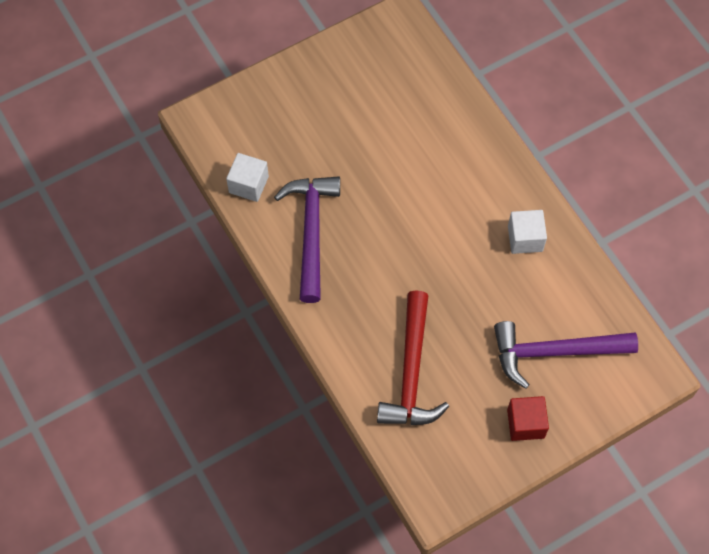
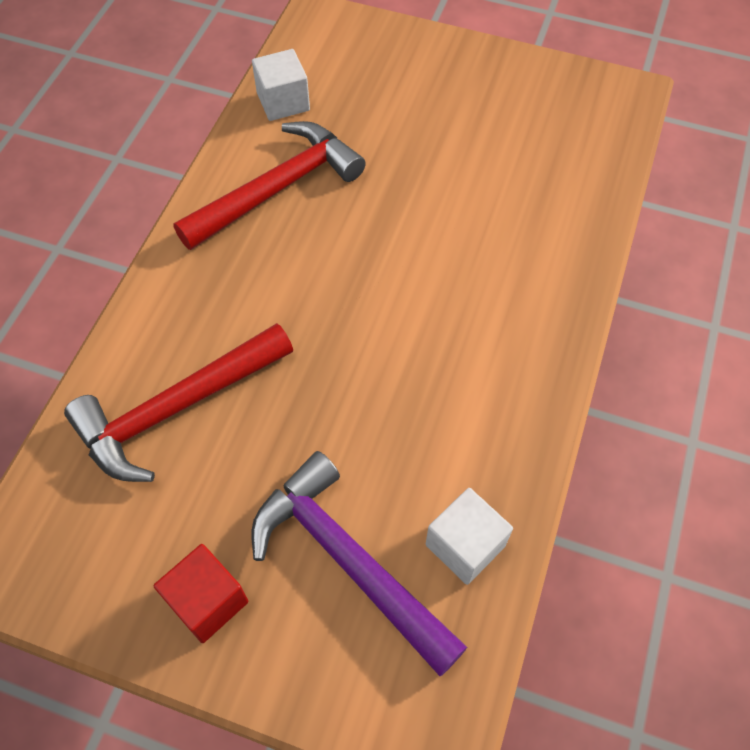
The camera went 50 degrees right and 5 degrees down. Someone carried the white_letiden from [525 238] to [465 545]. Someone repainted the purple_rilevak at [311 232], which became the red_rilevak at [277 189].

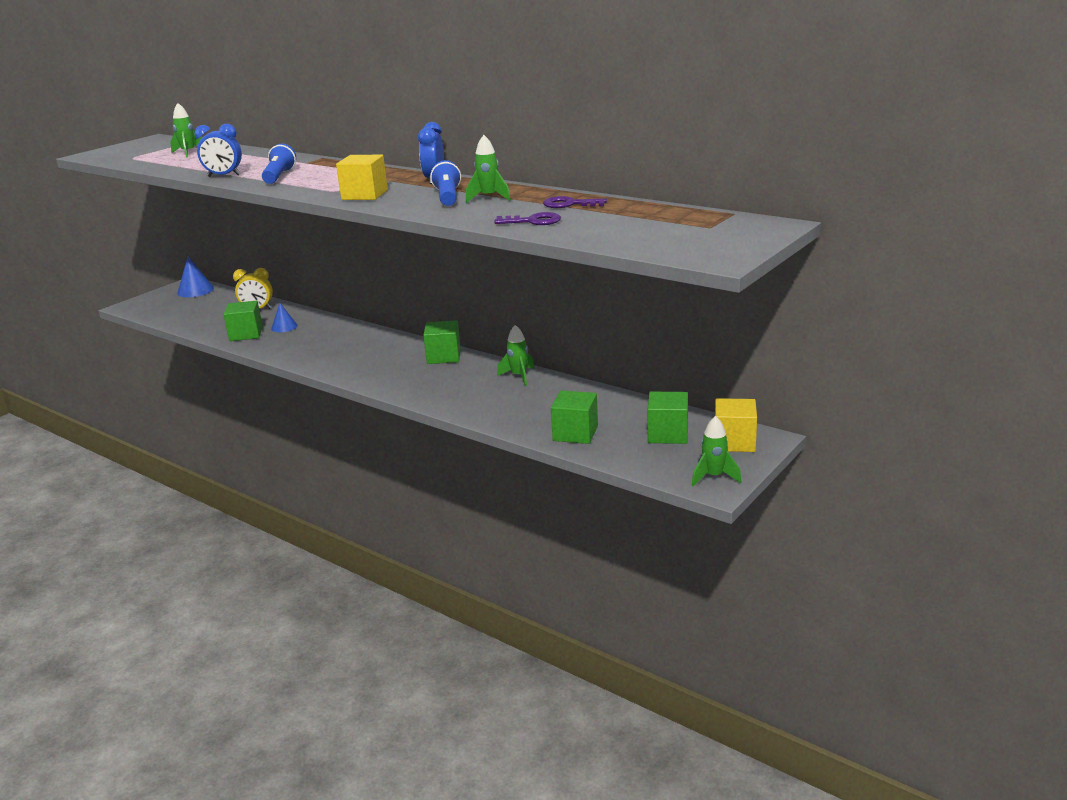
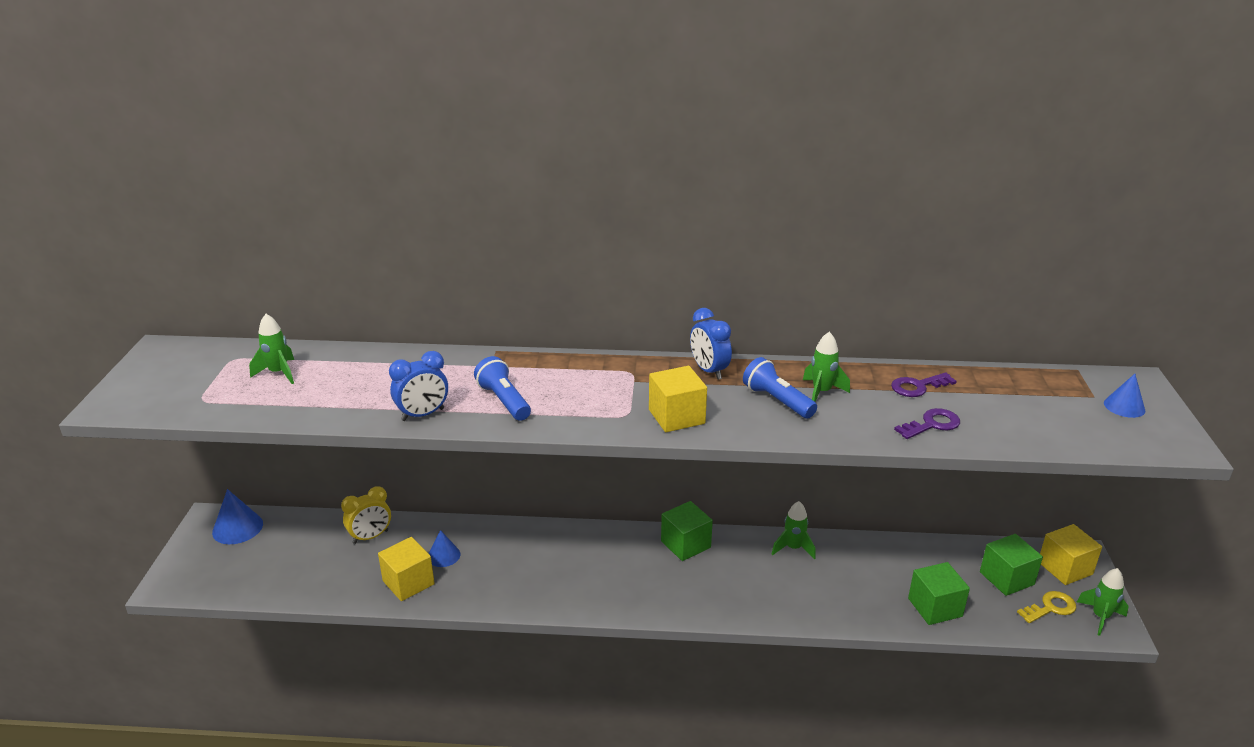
The camera went 35 degrees left and 5 degrees up. Someone put down the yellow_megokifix at [1050 608]. Someone put down the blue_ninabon at [1124 406]. Someone repainted the green_letiden at [246 334], which became the yellow_letiden at [408 582].

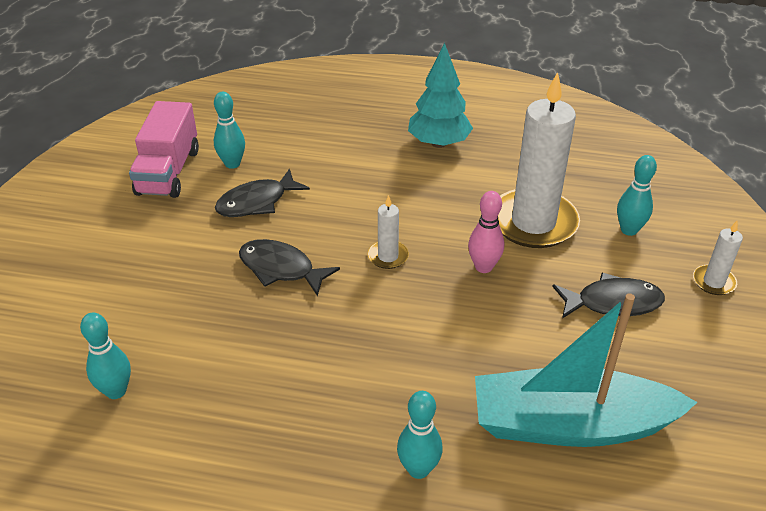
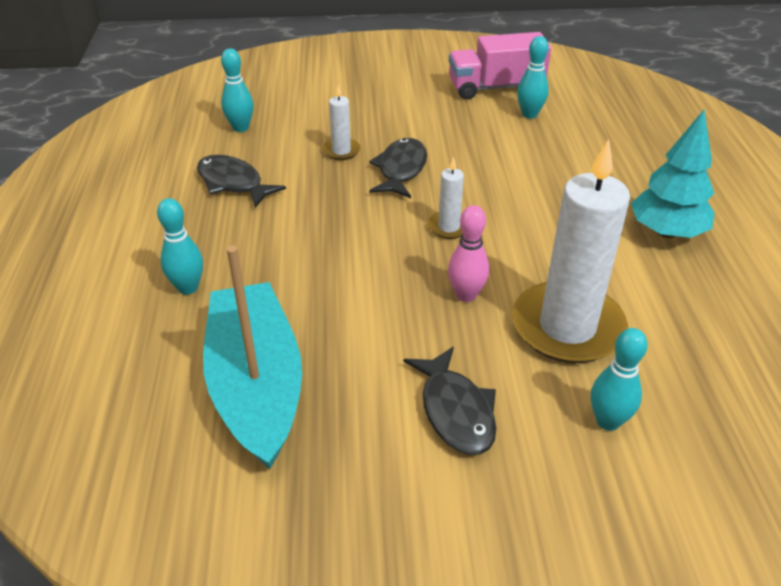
The camera went 75 degrees right and 0 degrees up. Someone carried the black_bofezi from [257 202] to [233 183]. Someone carried the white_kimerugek from [713 282] to [341 151].

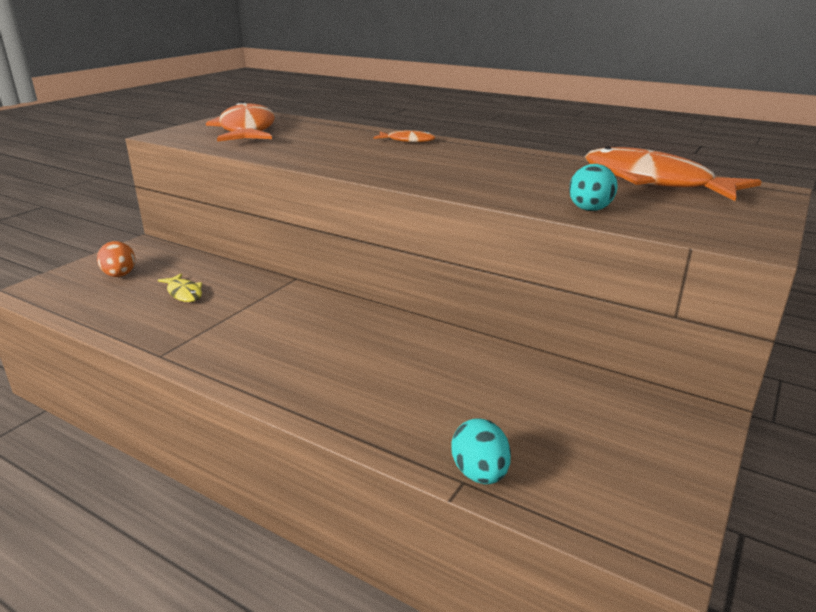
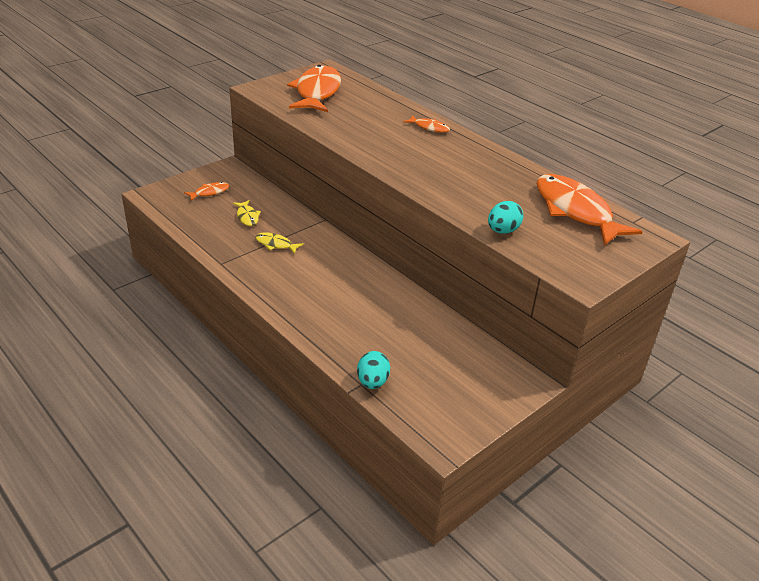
The camera went 15 degrees right and 10 degrees up. Someone put down the yellow_bofezi at [275 244]. Someone swapped the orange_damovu at [120 275] for the orange_bofezi at [210 192].

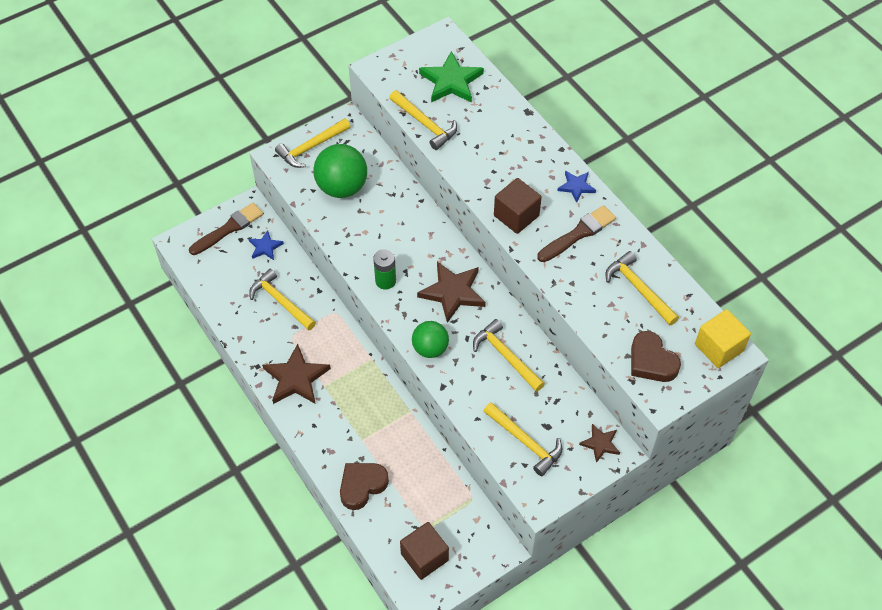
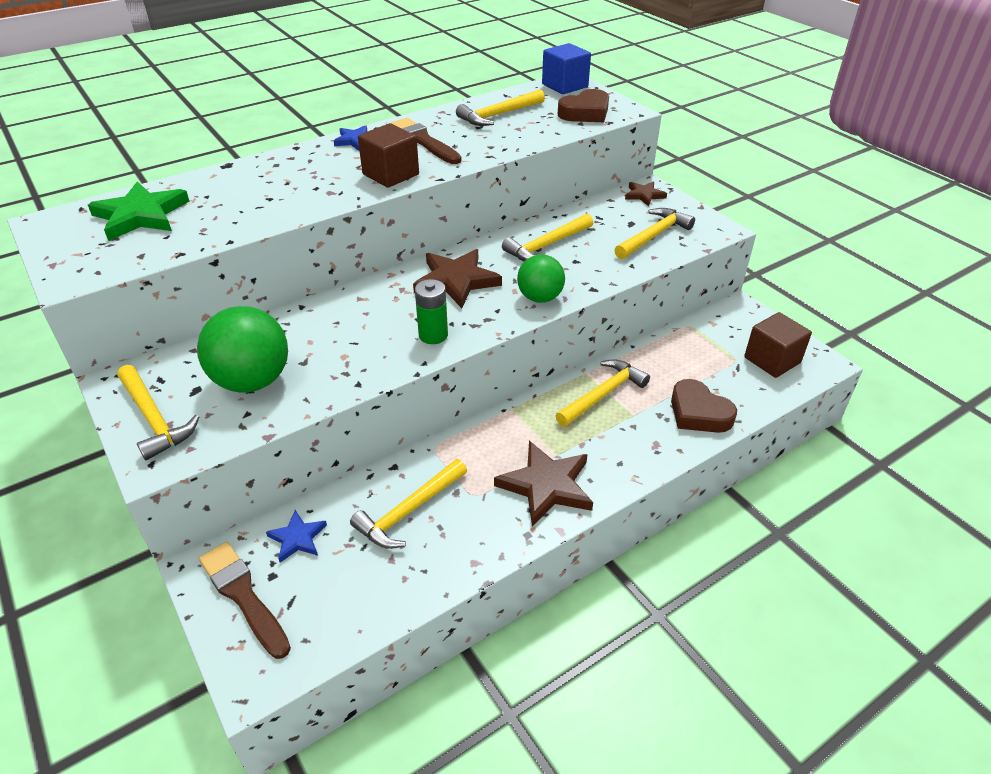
The camera went 90 degrees left and 15 degrees down. Someone carried the yellow_rilevak from [425 124] to [603 394]. Someone repainted the yellow_letiden at [719 347], which became the blue_letiden at [565 86].

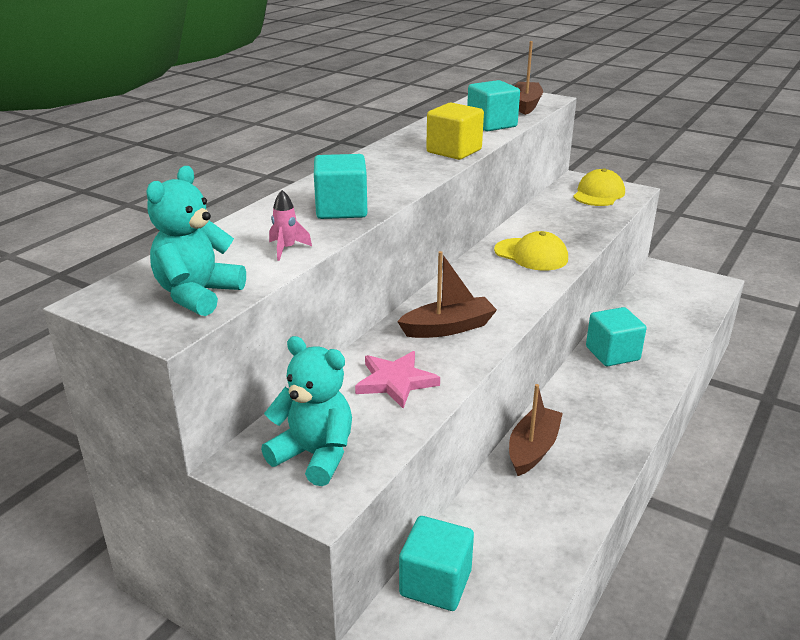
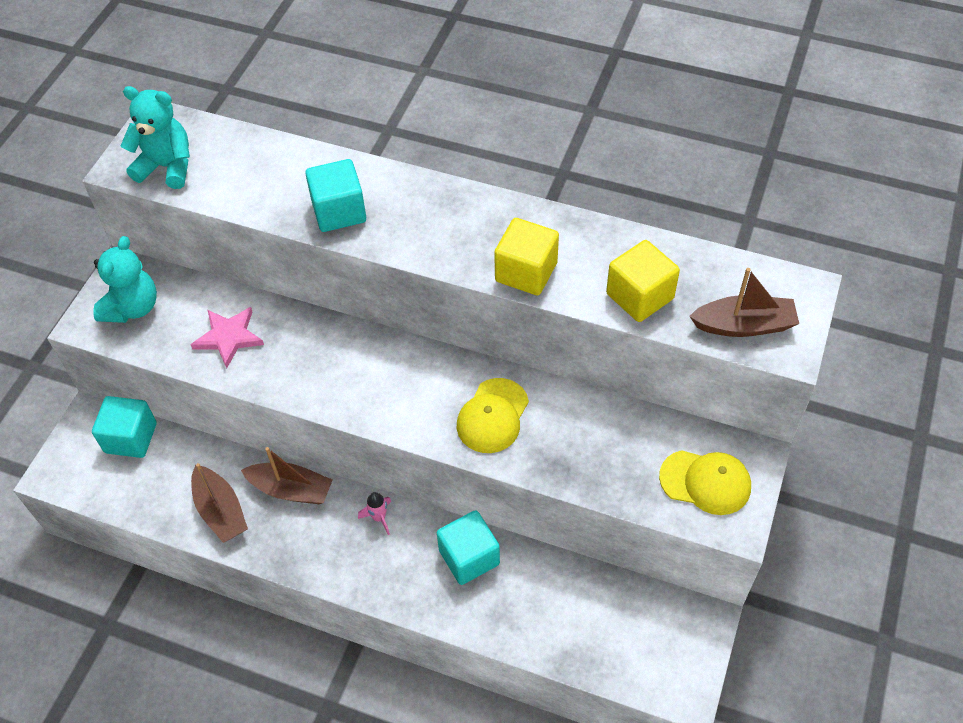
The camera went 80 degrees right and 25 degrees up. Someone carried the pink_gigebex from [286 249] to [379 517]. Someone carried the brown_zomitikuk from [448 328] to [220 511]. Someone repainted the turquoise_letiden at [491 124], which became the yellow_letiden at [639 296].

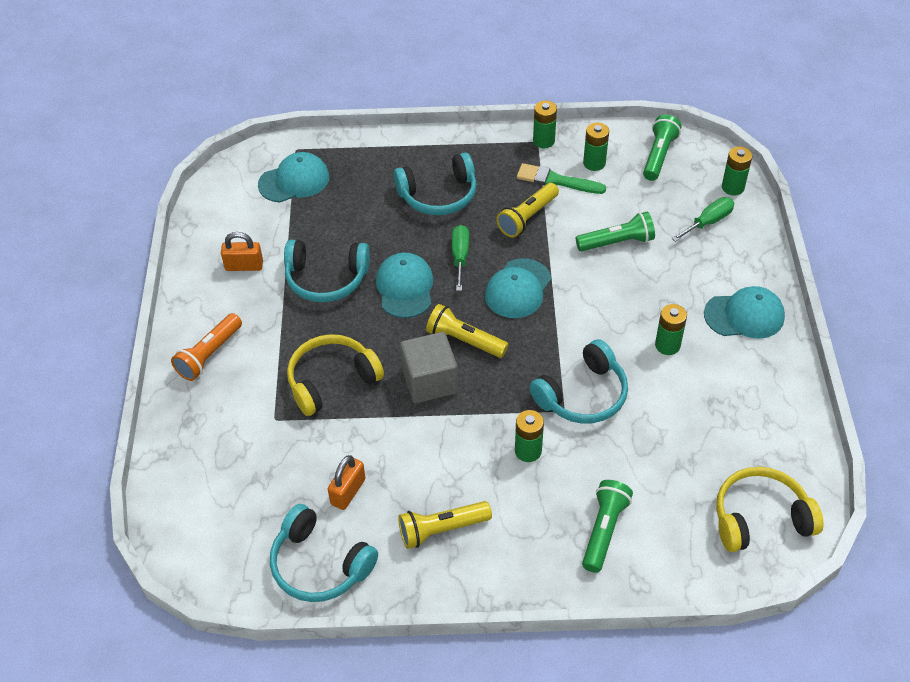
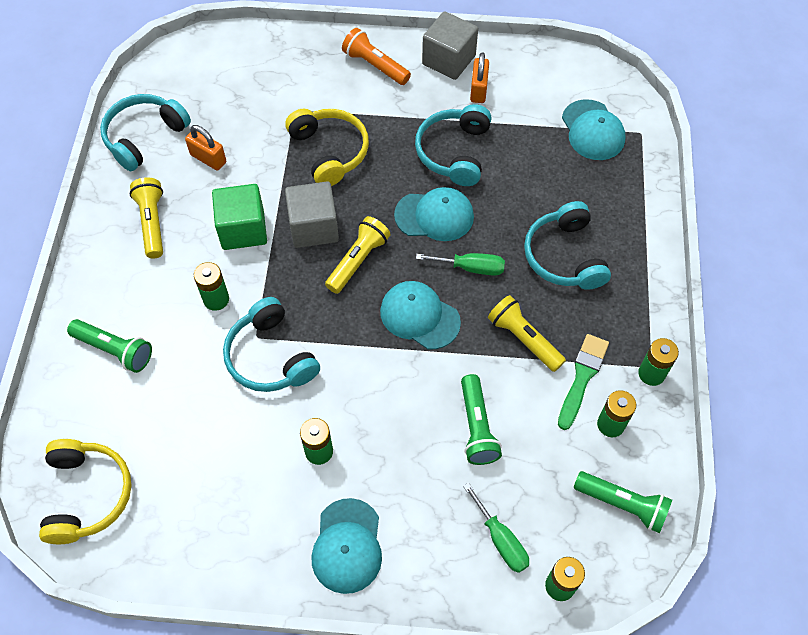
The camera went 95 degrees right and 10 degrees up. Someone put down the green_letiden at [243 229]. Someone put down the grey_letiden at [448 60].

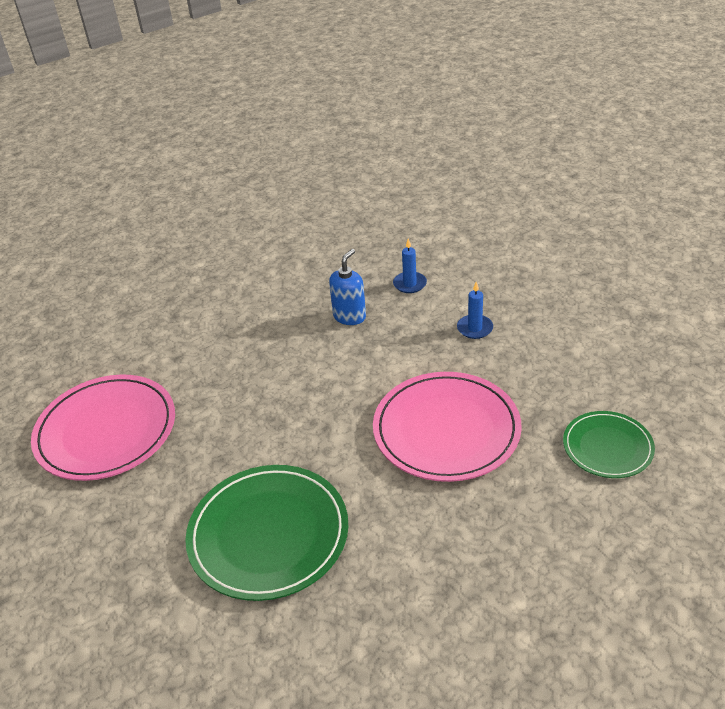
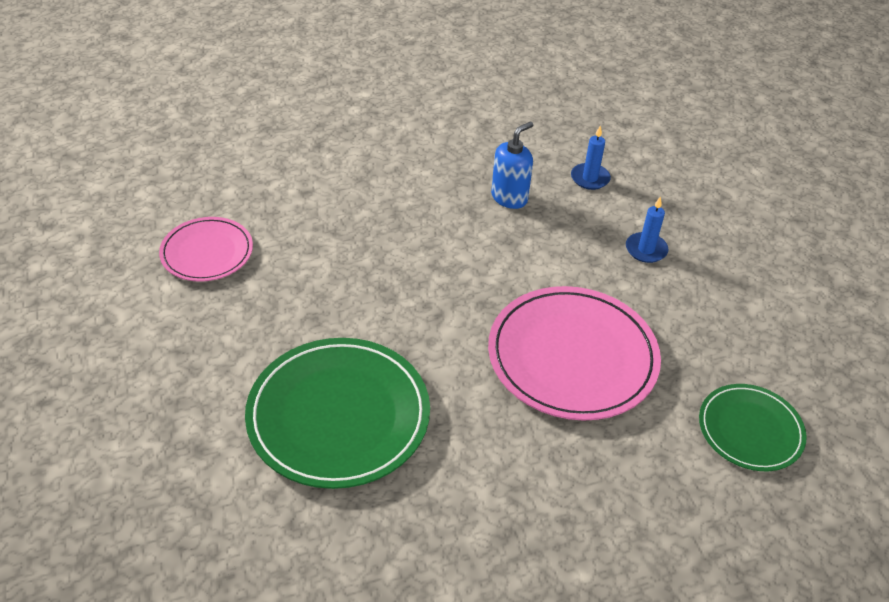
The camera went 10 degrees right and 5 degrees up. Someone scaled the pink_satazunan at [106 431] by 0.58.

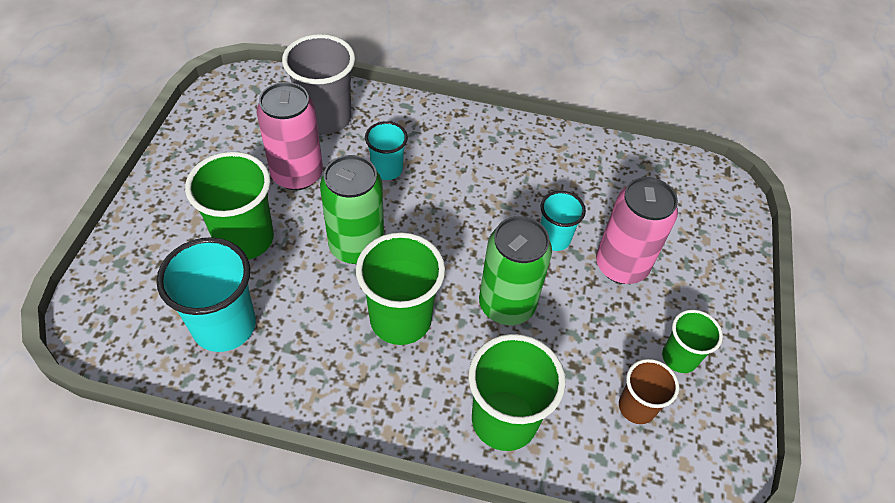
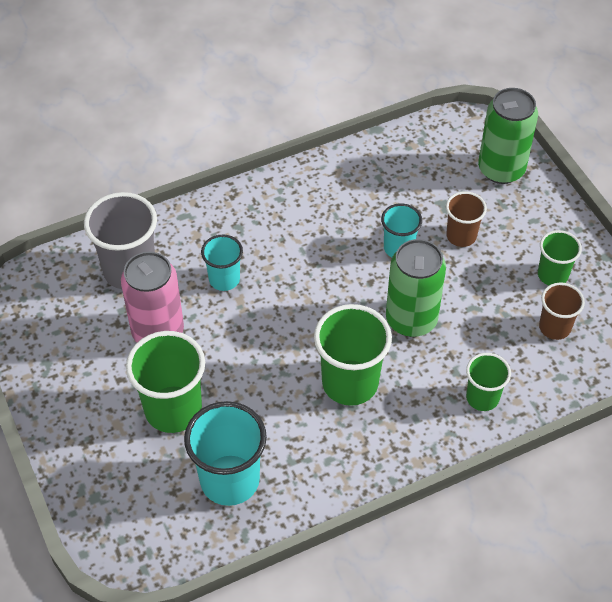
The camera went 35 degrees left and 0 degrees up. Someone carried the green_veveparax from [356 246] to [501 169]. Someone swapped the pink_veveparax at [621 265] for the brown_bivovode at [461 236]. Someone scaled the green_bivovode at [504 420] by 0.58.

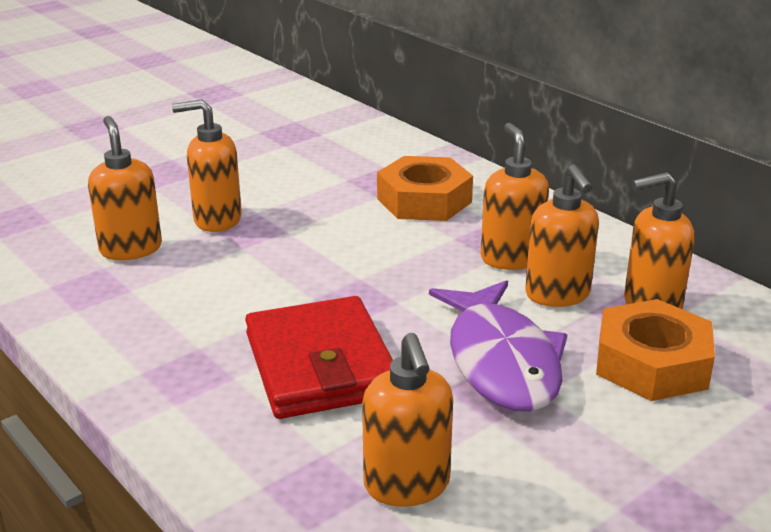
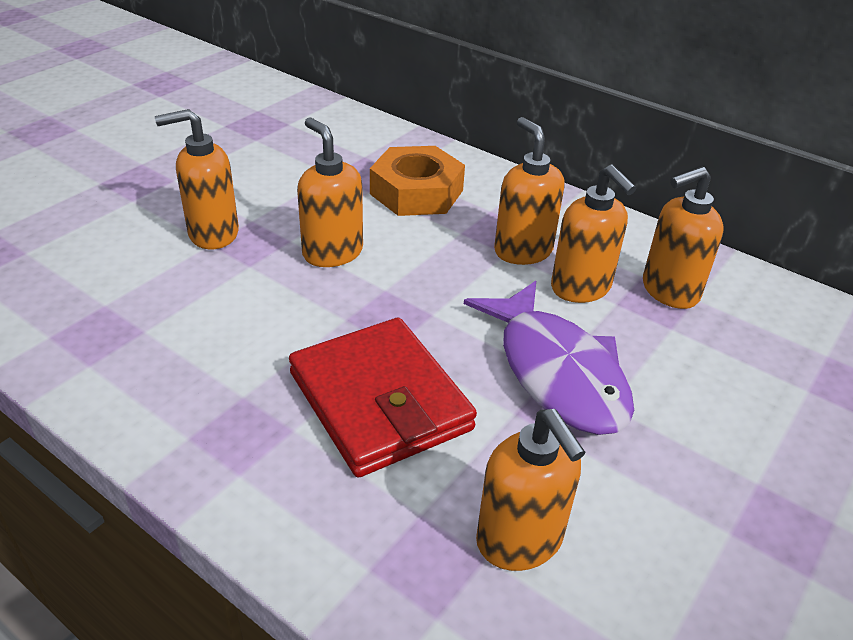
The camera went 15 degrees left and 10 degrees up. Someone took away the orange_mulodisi at [651 363]. Someone carried the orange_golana from [131 249] to [332 252].

